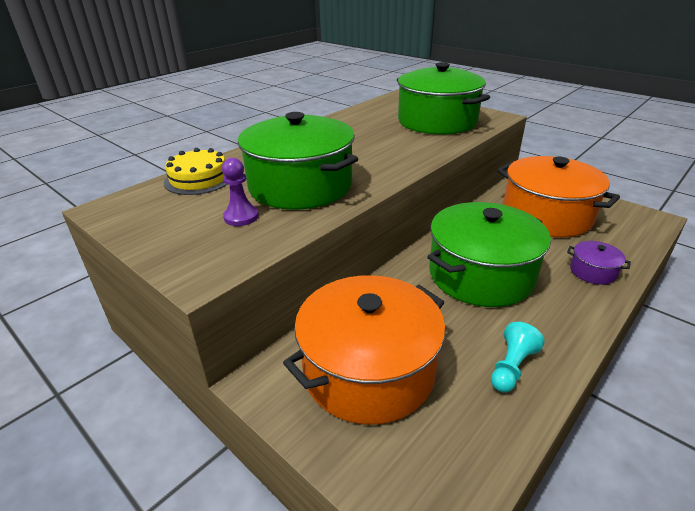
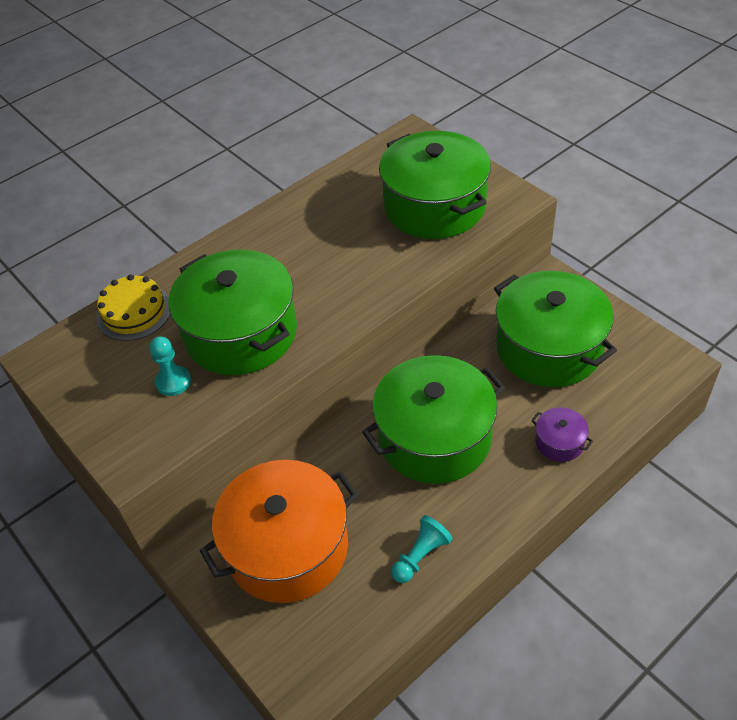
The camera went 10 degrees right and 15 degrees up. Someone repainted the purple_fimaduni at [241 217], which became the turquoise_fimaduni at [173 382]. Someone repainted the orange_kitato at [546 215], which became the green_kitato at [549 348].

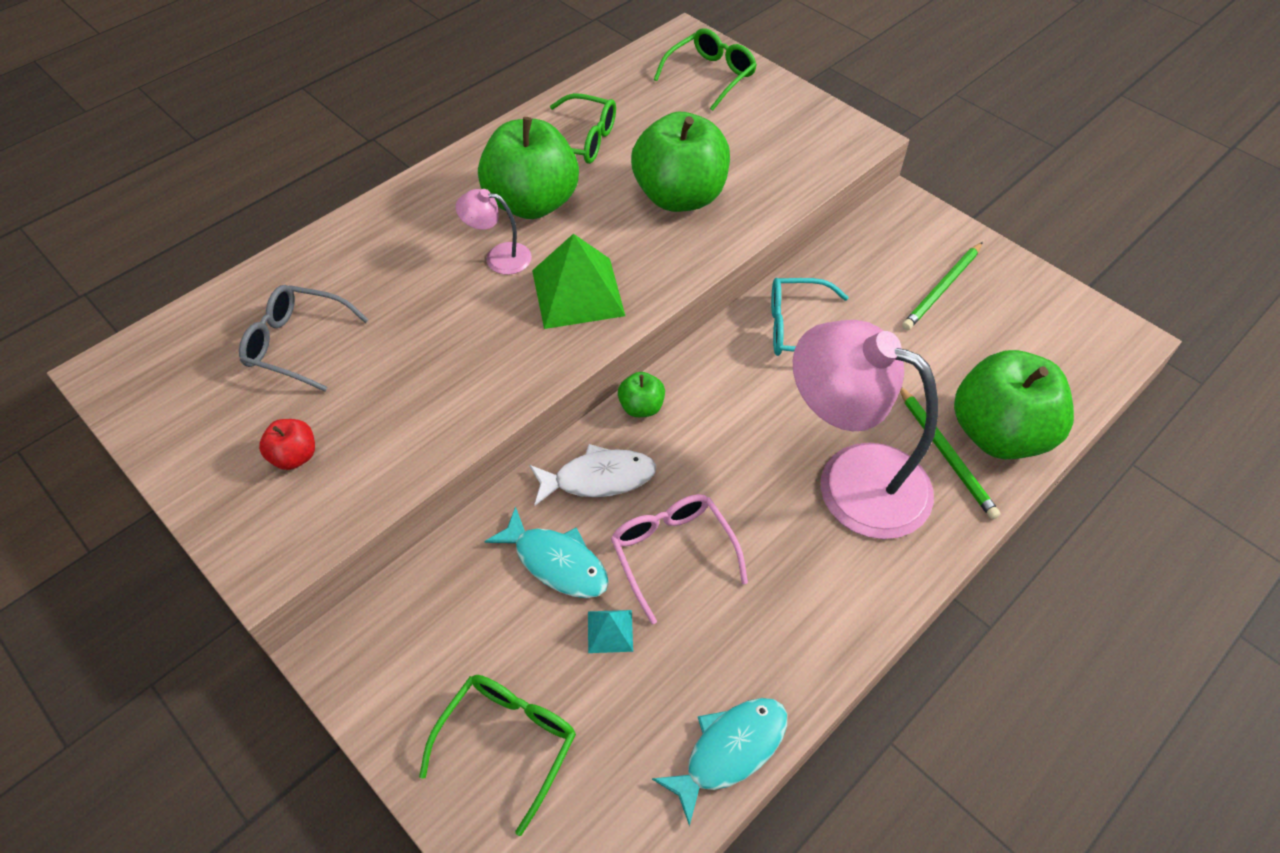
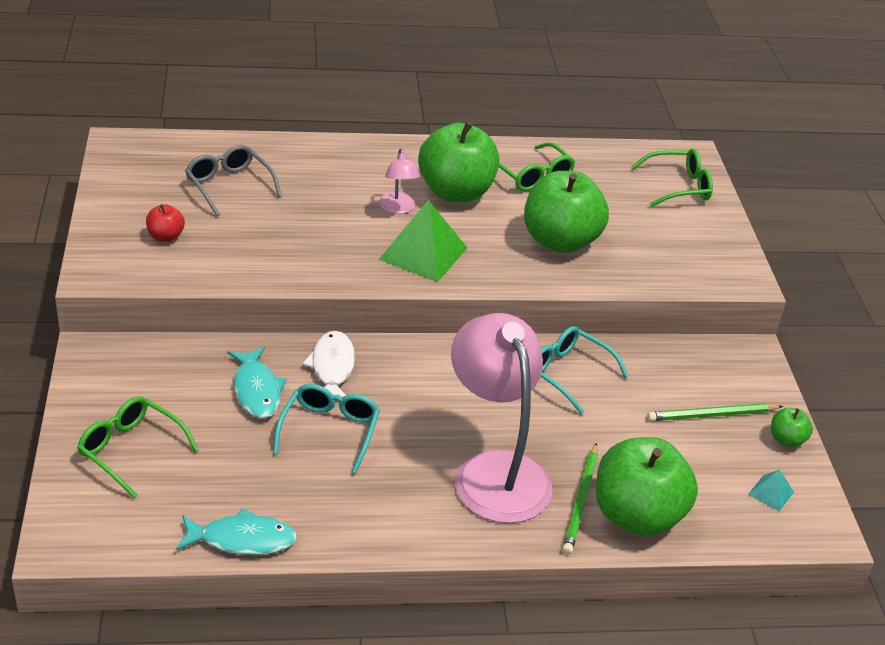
The camera went 35 degrees right and 15 degrees down. Someone carried the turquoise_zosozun from [610 631] to [771 493]. Someone carried the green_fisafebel from [641 407] to [786 440]. Someone repainted the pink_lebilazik at [672 553], which became the turquoise_lebilazik at [329 431]. Someone rotated the green_lebilazik at [508 742] by 120 degrees counterclockwise. Someone rotated the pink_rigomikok at [499 257] by 150 degrees counterclockwise. Someone rotated the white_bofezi at [598 478] by 120 degrees counterclockwise.

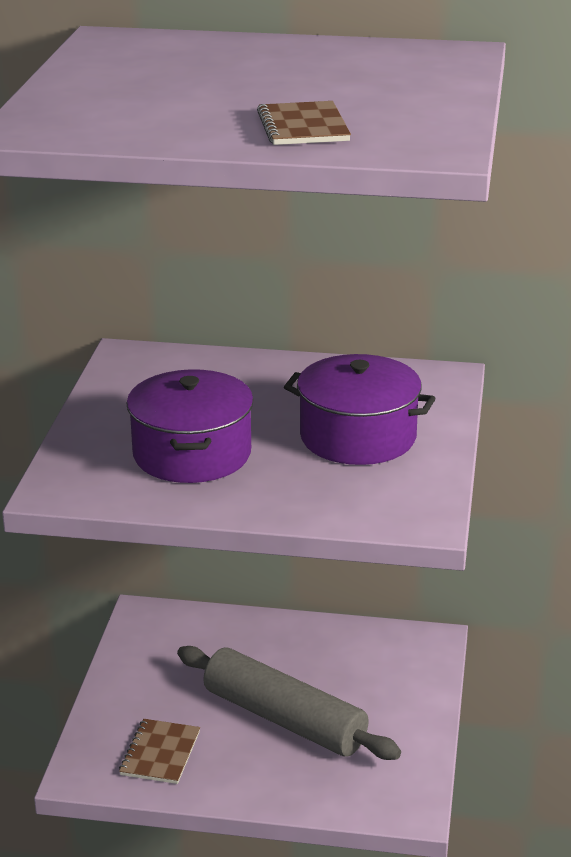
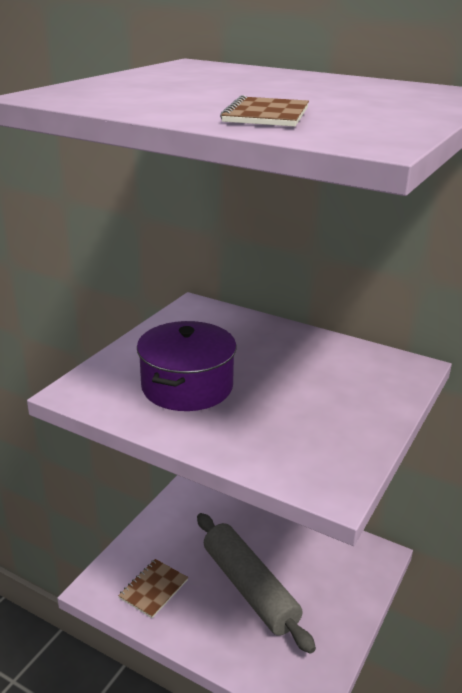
The camera went 20 degrees right and 0 degrees up. Someone took away the purple_kitato at [358 437].

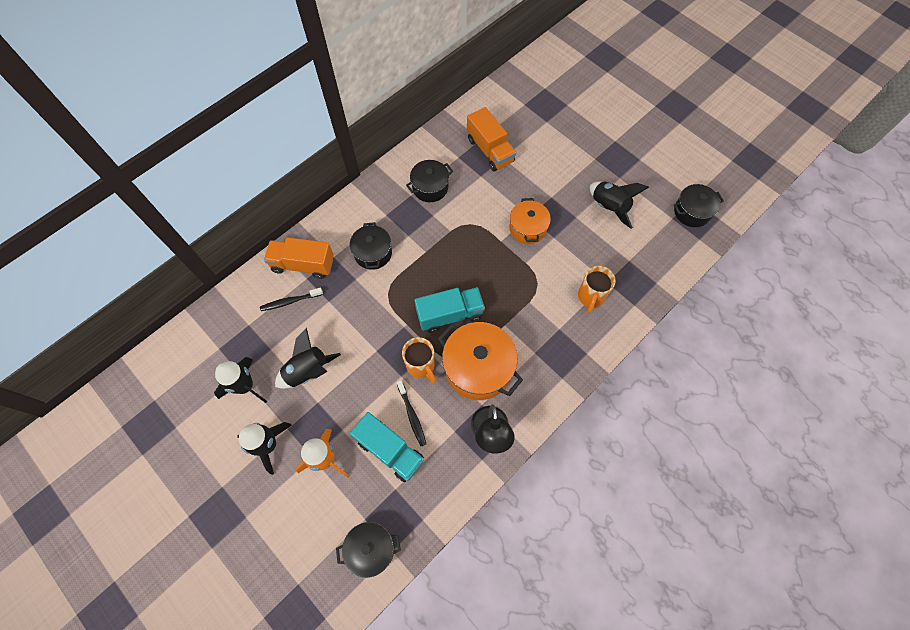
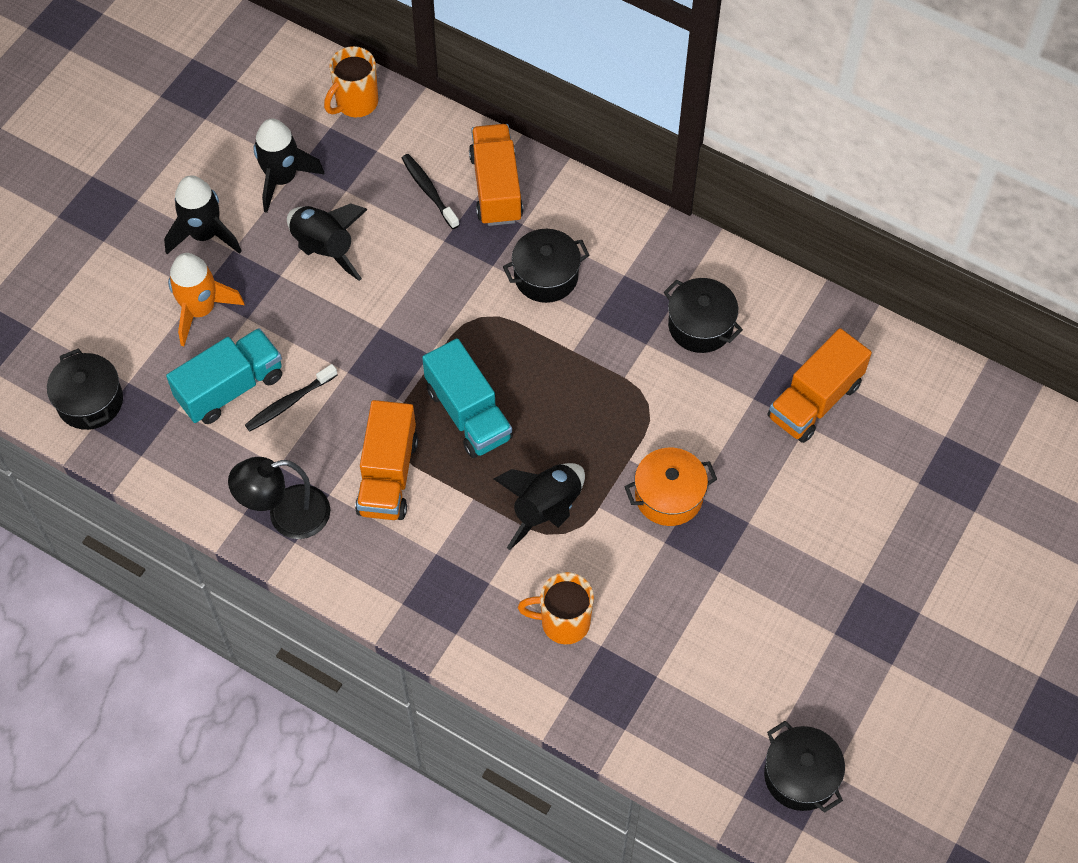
The camera went 75 degrees right and 5 degrees down. Someone carried the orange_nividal from [421 366] to [356 103]. Someone carried the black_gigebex from [609 207] to [546 509]. Someone swapped the orange_kitato at [478 368] for the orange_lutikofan at [388 475]. Someone rotated the turquoise_lutikofan at [390 450] by 150 degrees counterclockwise.

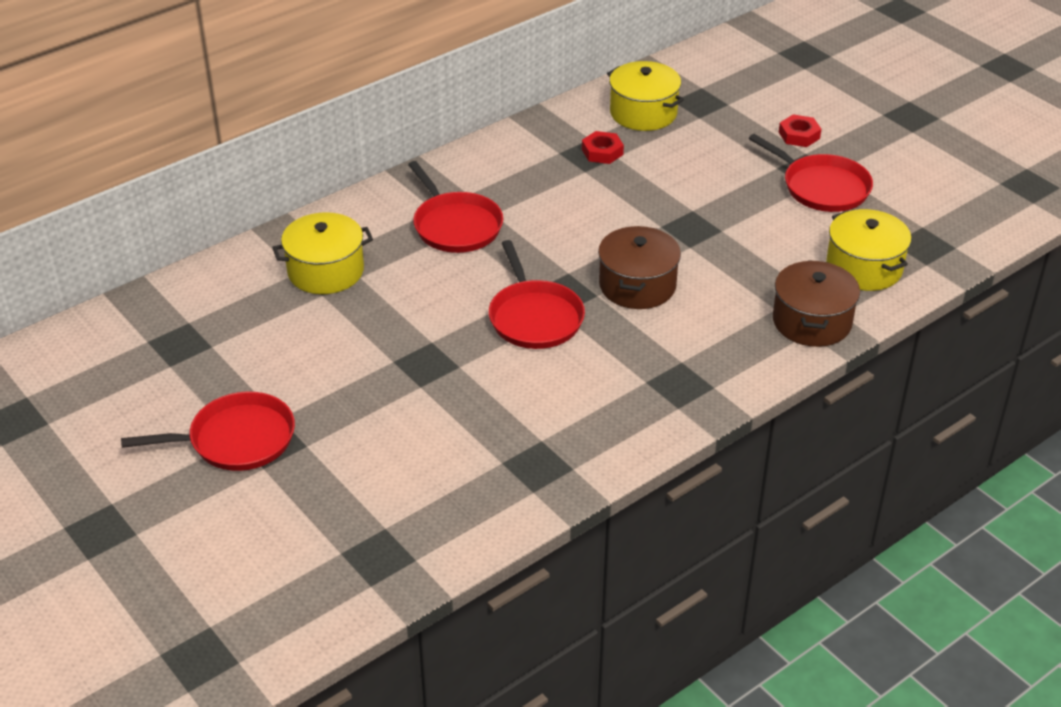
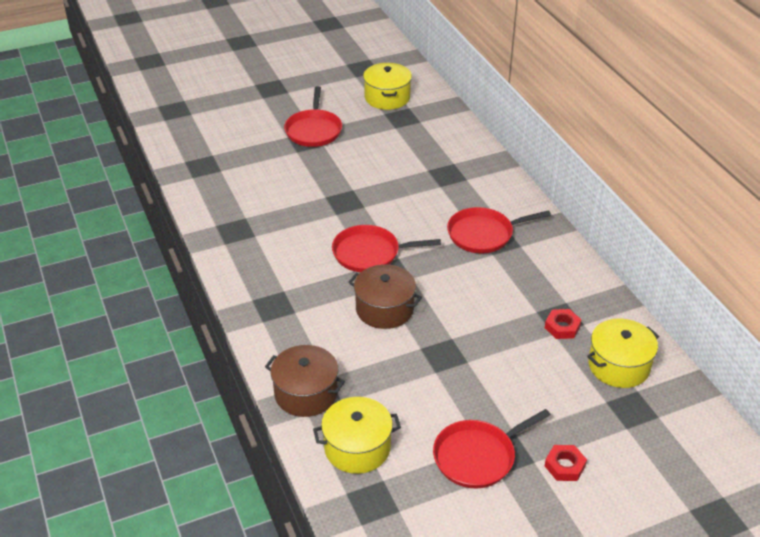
The camera went 105 degrees right and 0 degrees up. Someone carried the yellow_kitato from [325 271] to [387 97].

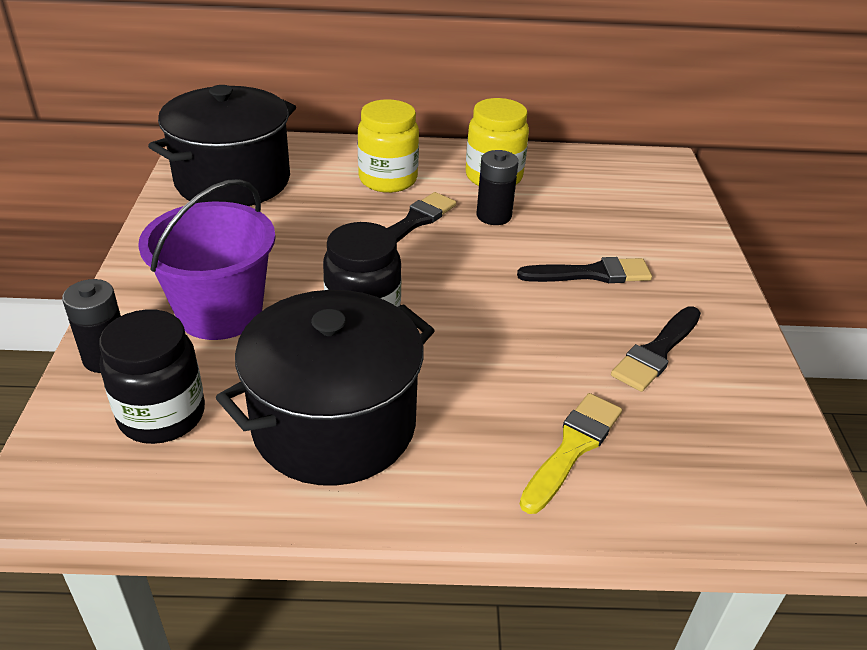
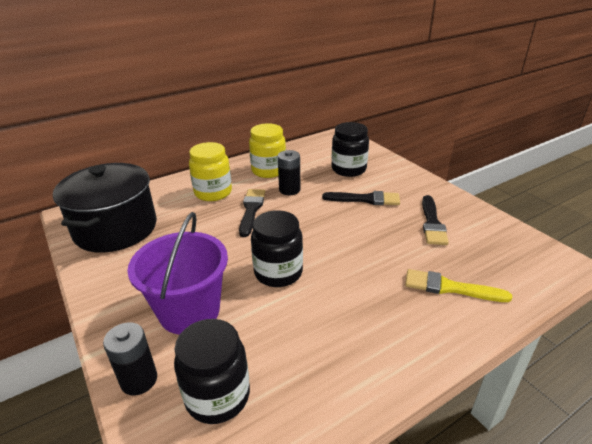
The camera went 30 degrees left and 5 degrees down. Someone took away the black_kitato at [334 424]. Someone put down the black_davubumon at [348 169]. Someone rotated the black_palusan at [591 274] by 45 degrees clockwise. Someone rotated the yellow_palusan at [572 448] by 75 degrees counterclockwise.

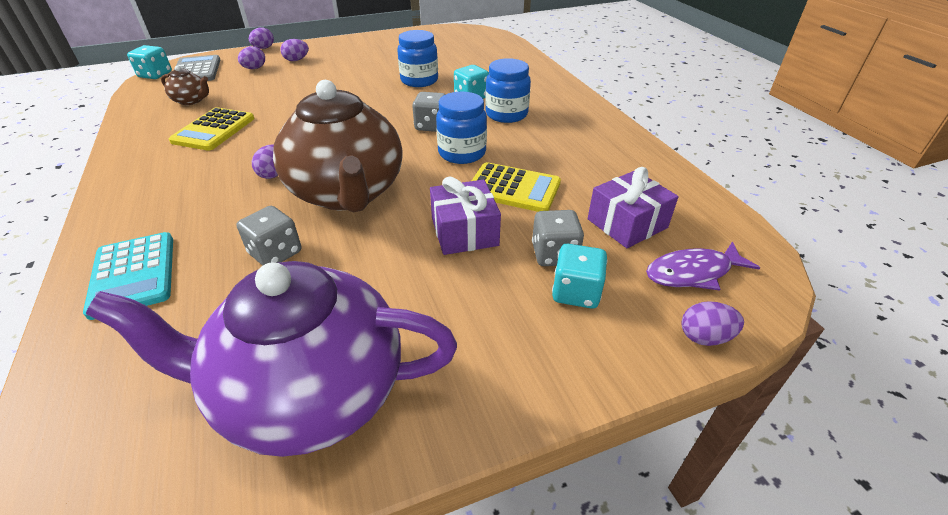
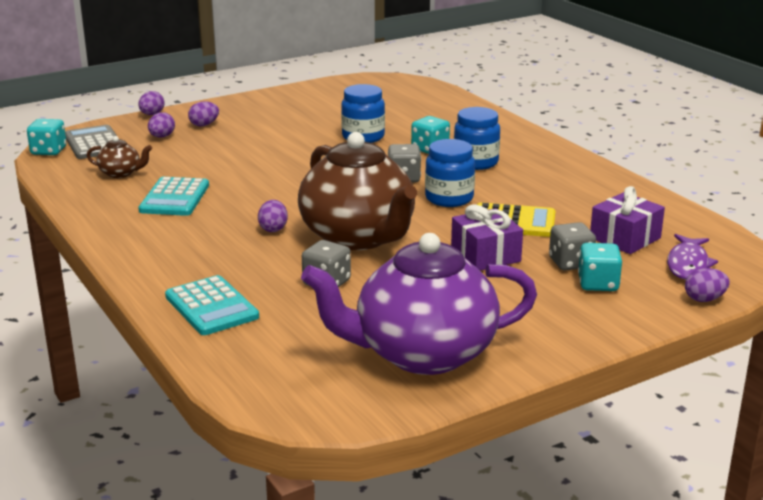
The camera went 10 degrees left and 15 degrees down. Someone repainted the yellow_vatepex at [214 130], which became the turquoise_vatepex at [174 198]. Someone rotated the purple_bofezi at [693 272] by 45 degrees counterclockwise.

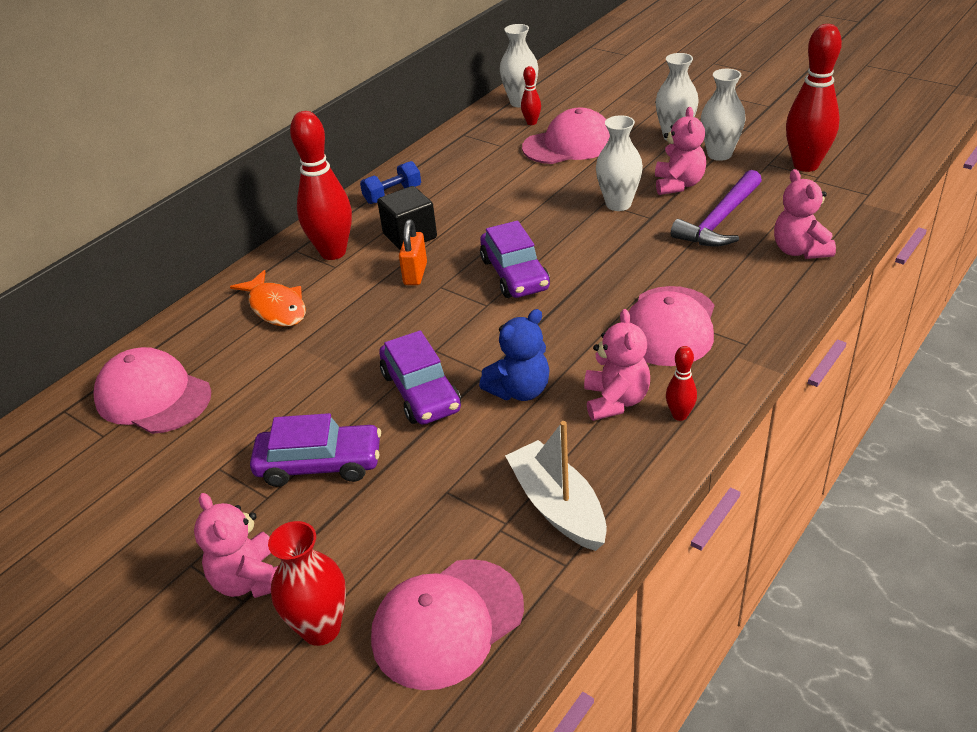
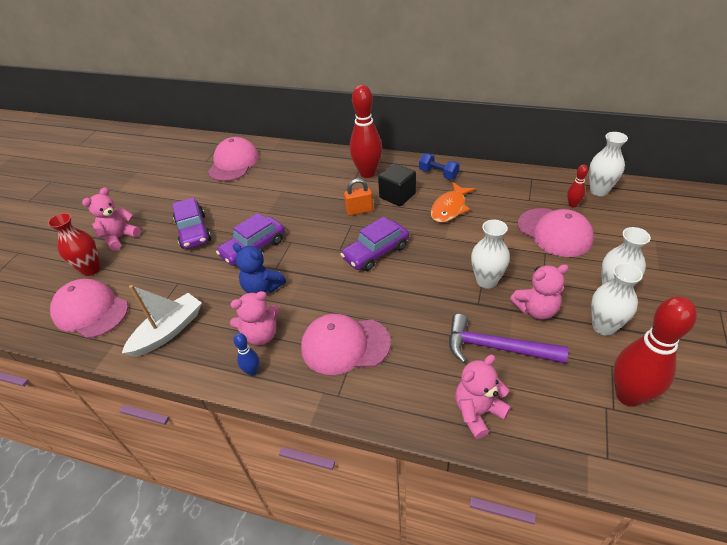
The camera went 70 degrees right and 5 degrees up. Someone carried the orange_bofezi from [276 307] to [450 208]. Someone repainted the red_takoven at [679 415], which became the blue_takoven at [252 371].

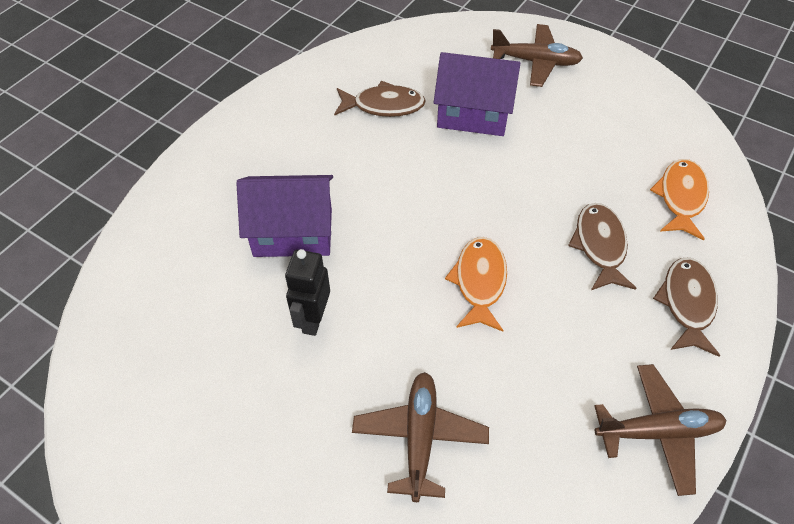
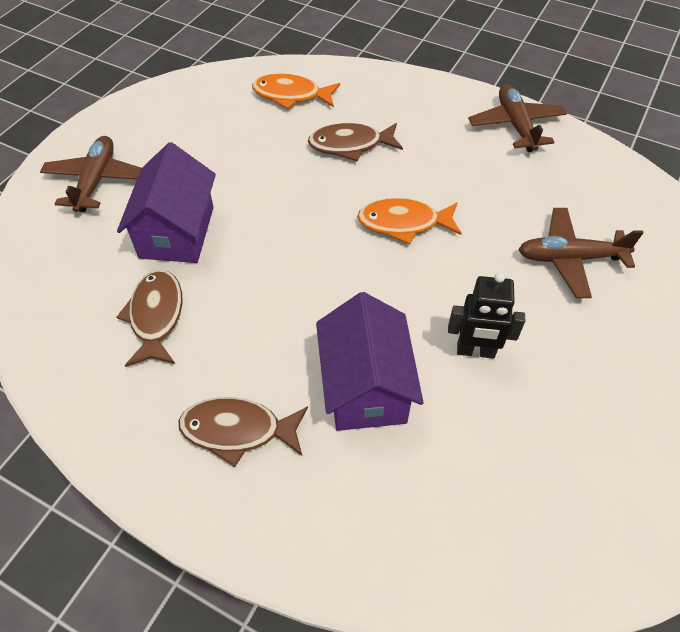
The camera went 95 degrees left and 0 degrees up. Someone carried the brown_bofezi from [687 304] to [238 430].

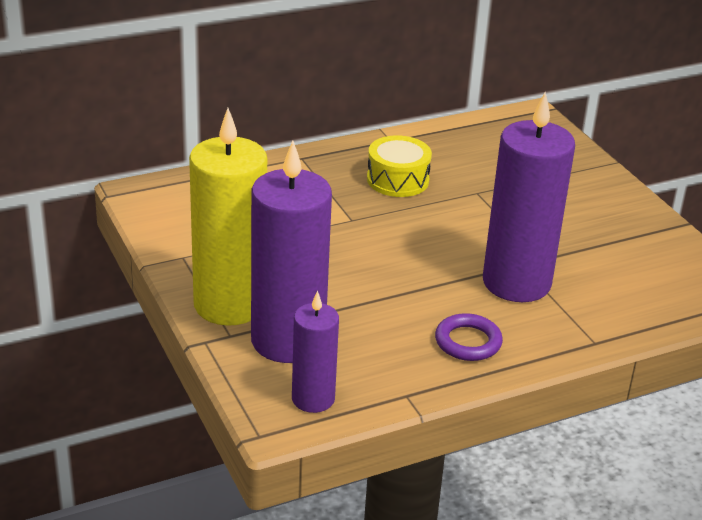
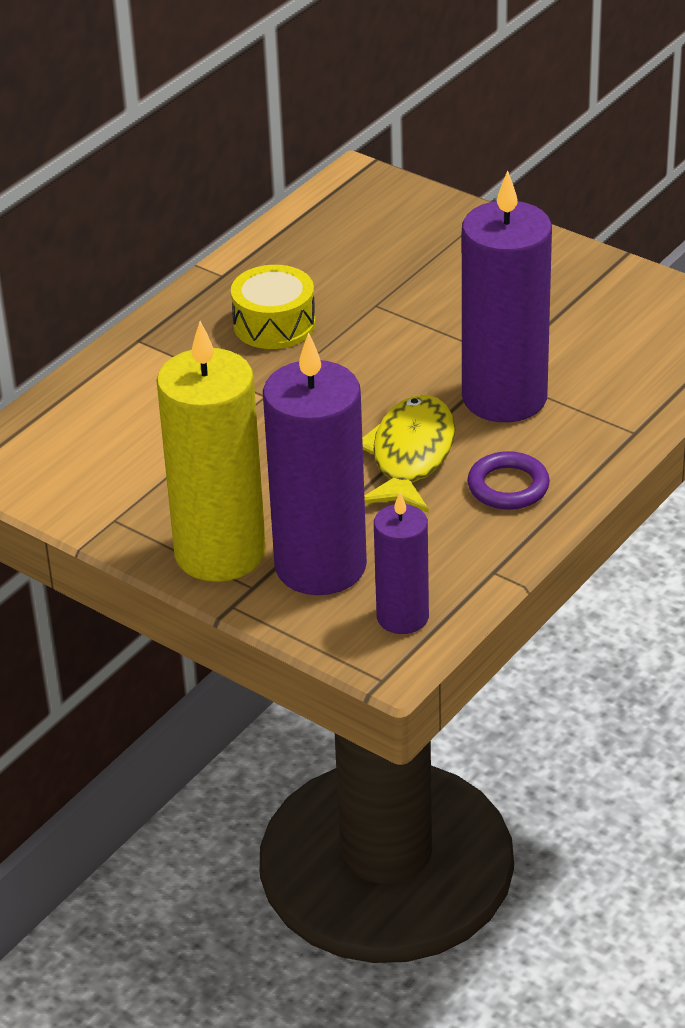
The camera went 25 degrees left and 5 degrees up. Someone put down the yellow_bofezi at [410 456].

